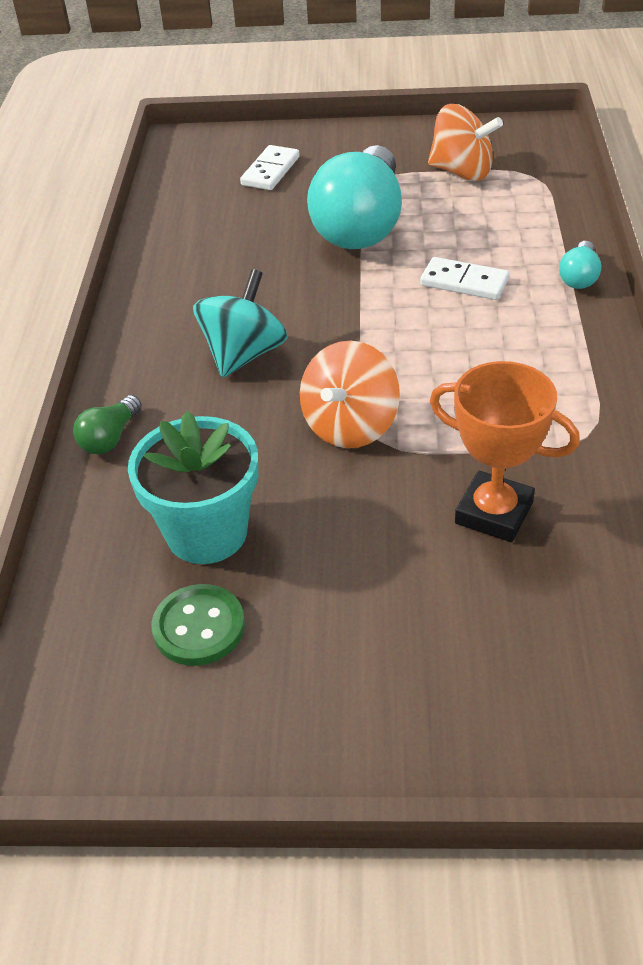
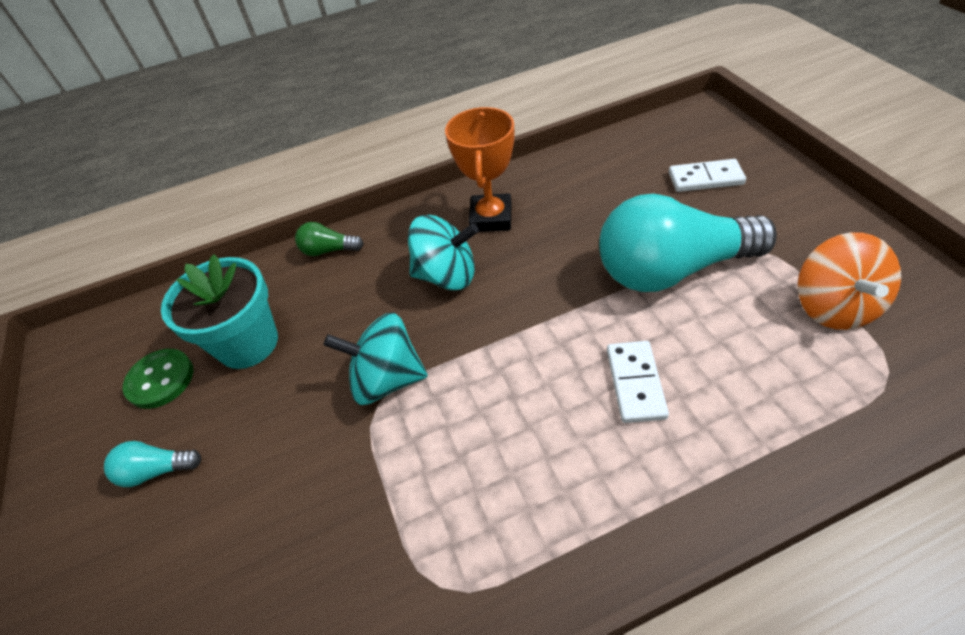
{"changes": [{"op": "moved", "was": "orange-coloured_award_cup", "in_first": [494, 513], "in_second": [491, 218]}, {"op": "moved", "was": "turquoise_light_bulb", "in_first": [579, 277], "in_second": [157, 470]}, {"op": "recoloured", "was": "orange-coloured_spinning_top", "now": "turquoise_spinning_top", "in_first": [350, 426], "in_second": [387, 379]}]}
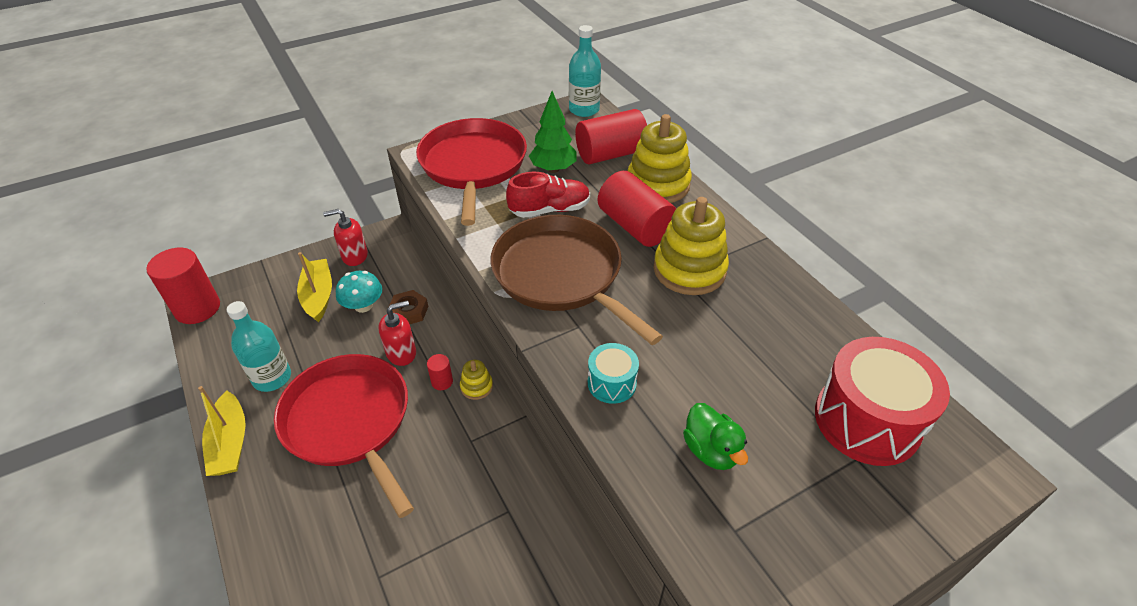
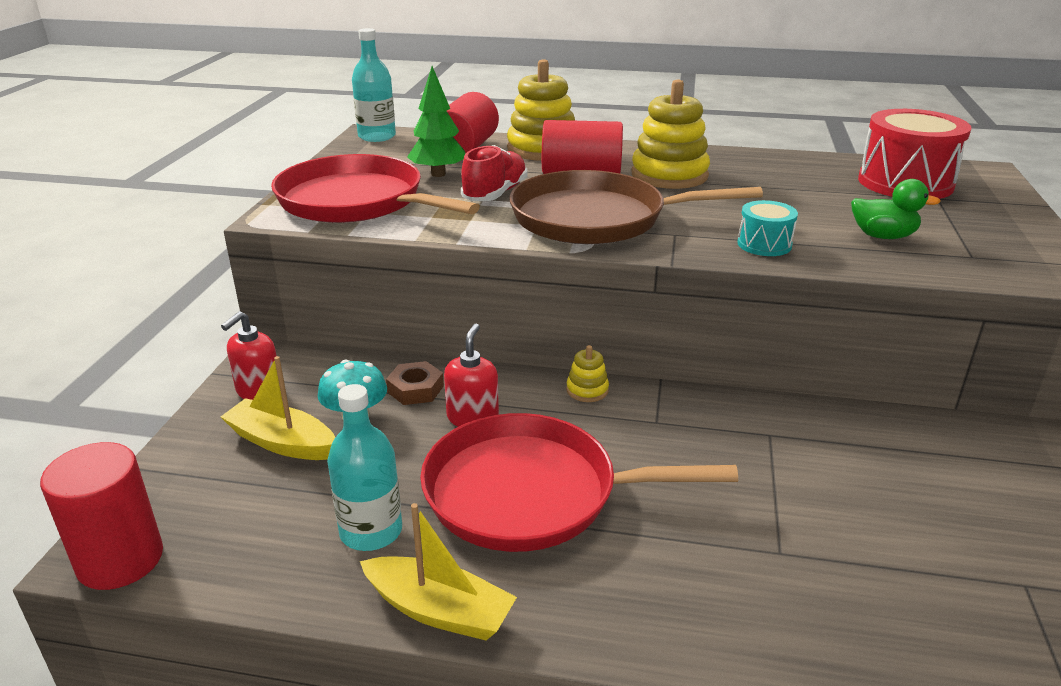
{"changes": [{"op": "removed", "was": "crimson_cylinder", "in_first": [442, 382]}]}
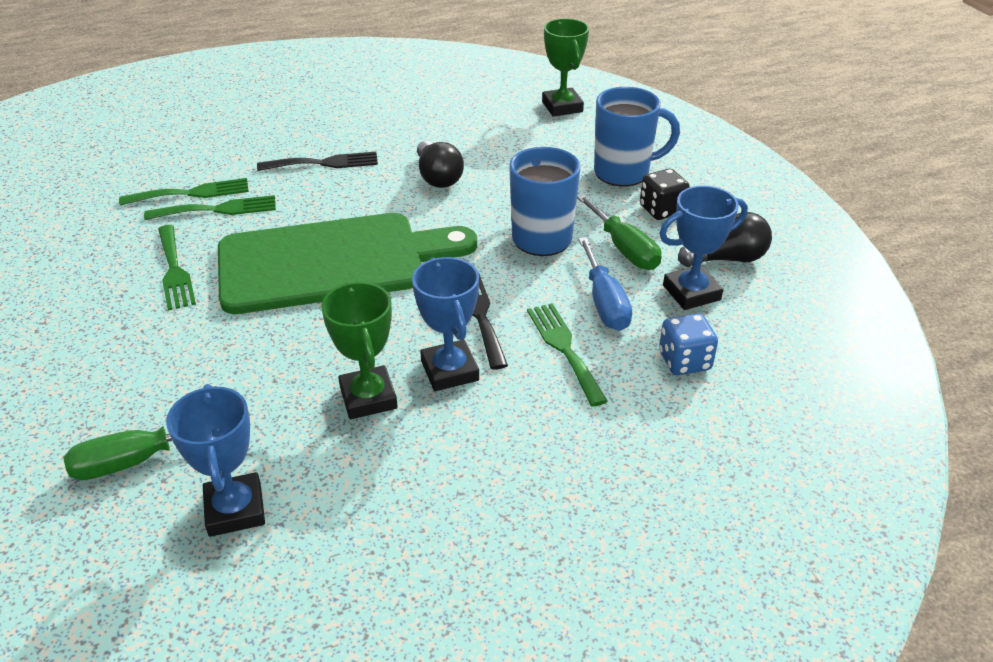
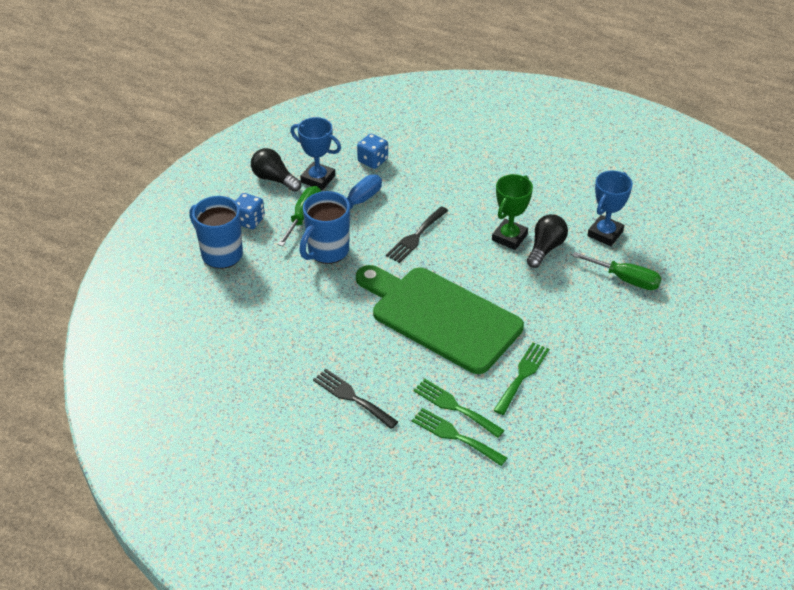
{"changes": [{"op": "removed", "was": "royal_blue_award_cup", "in_first": [450, 371]}, {"op": "removed", "was": "green_fork", "in_first": [564, 348]}, {"op": "removed", "was": "green_award_cup", "in_first": [562, 107]}, {"op": "moved", "was": "jet-black_light_bulb", "in_first": [438, 177], "in_second": [545, 248]}, {"op": "recoloured", "was": "jet-black_die", "now": "royal_blue_die", "in_first": [661, 210], "in_second": [249, 220]}]}
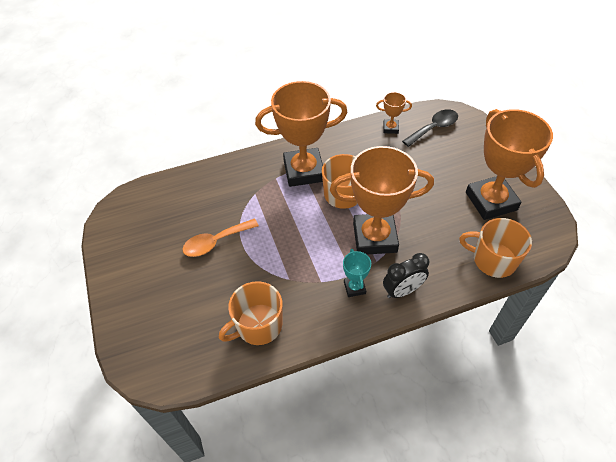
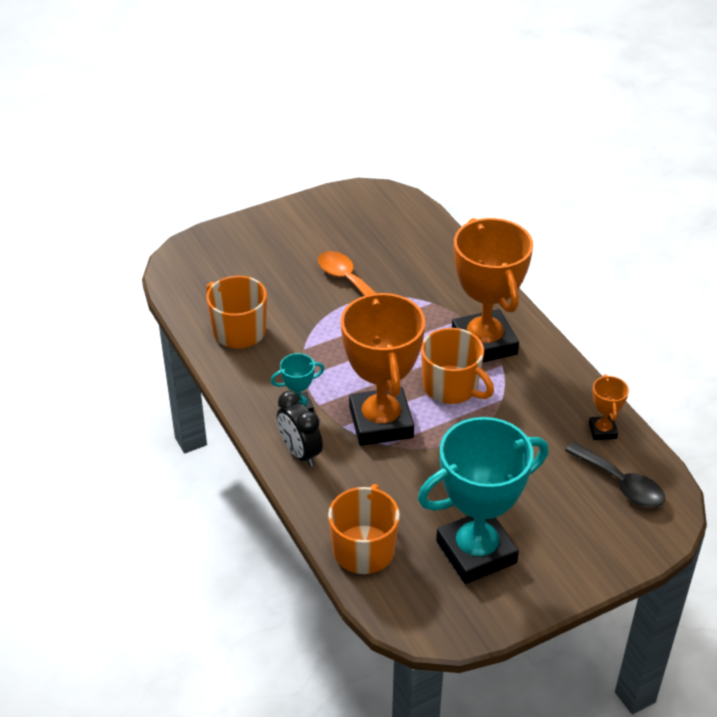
{"changes": [{"op": "recoloured", "was": "orange-coloured_award_cup", "now": "turquoise_award_cup", "in_first": [491, 201], "in_second": [476, 552]}]}
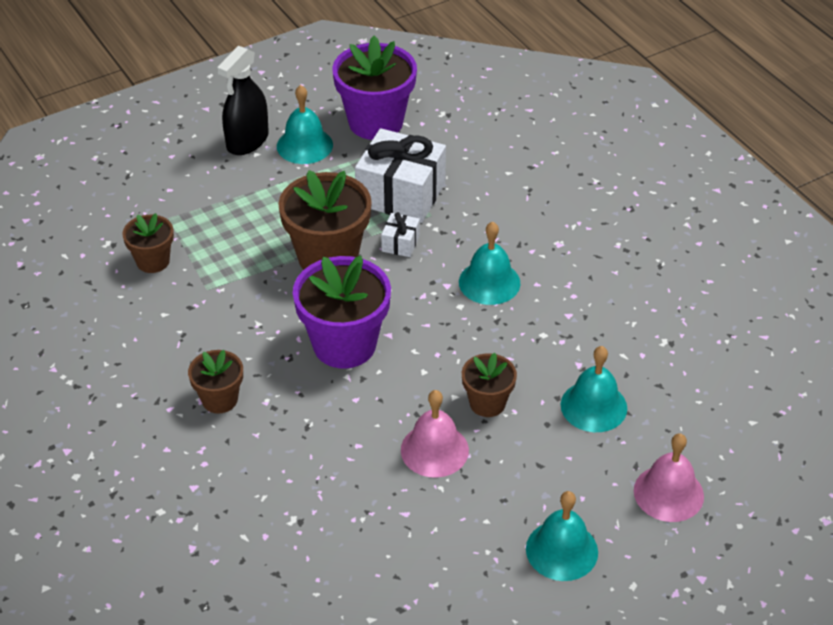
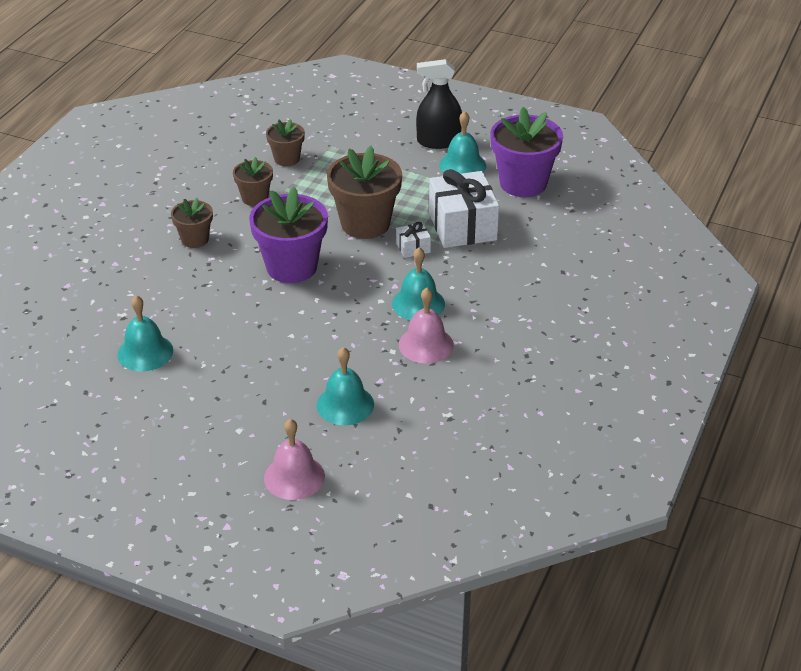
{"changes": [{"op": "moved", "was": "rose-pink_bell", "in_first": [434, 450], "in_second": [426, 344]}, {"op": "moved", "was": "dark_brown_flower_pot", "in_first": [487, 403], "in_second": [255, 198]}, {"op": "moved", "was": "turquoise_bell", "in_first": [562, 550], "in_second": [145, 352]}]}
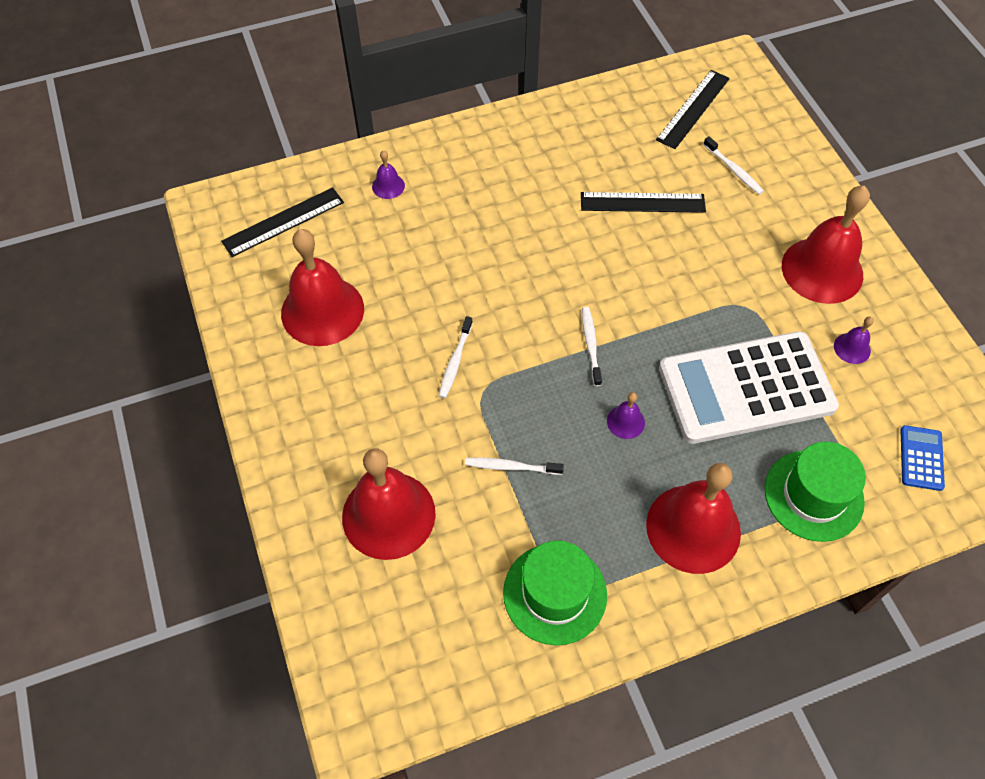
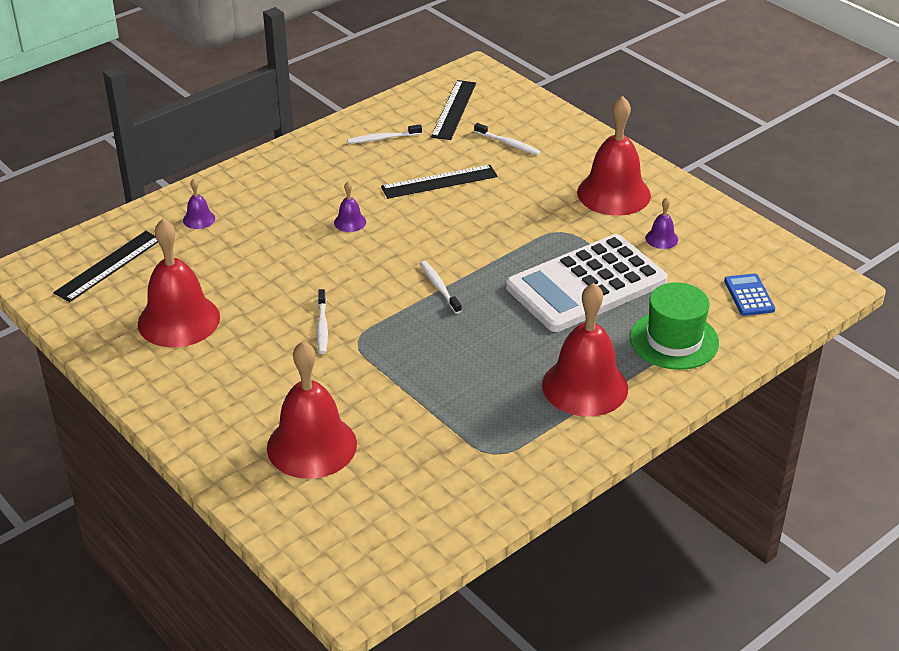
{"changes": [{"op": "removed", "was": "green_hat", "in_first": [555, 593]}, {"op": "moved", "was": "white_tooth_brush", "in_first": [511, 467], "in_second": [382, 138]}, {"op": "moved", "was": "royal_purple_bell", "in_first": [625, 422], "in_second": [350, 222]}]}
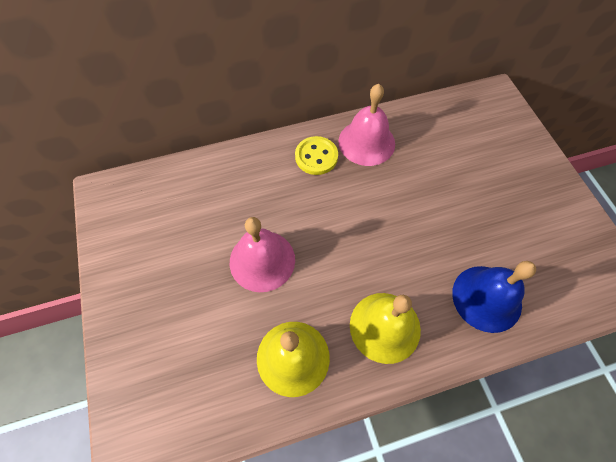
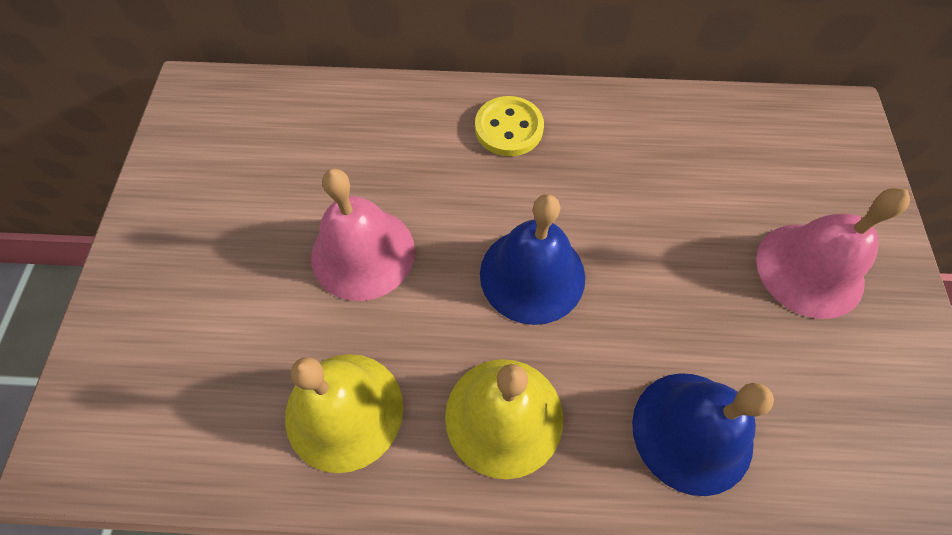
{"changes": [{"op": "added", "now": "royal_blue_bell", "in_second": [532, 275]}, {"op": "moved", "was": "rose-pink_bell", "in_first": [366, 142], "in_second": [809, 269]}]}
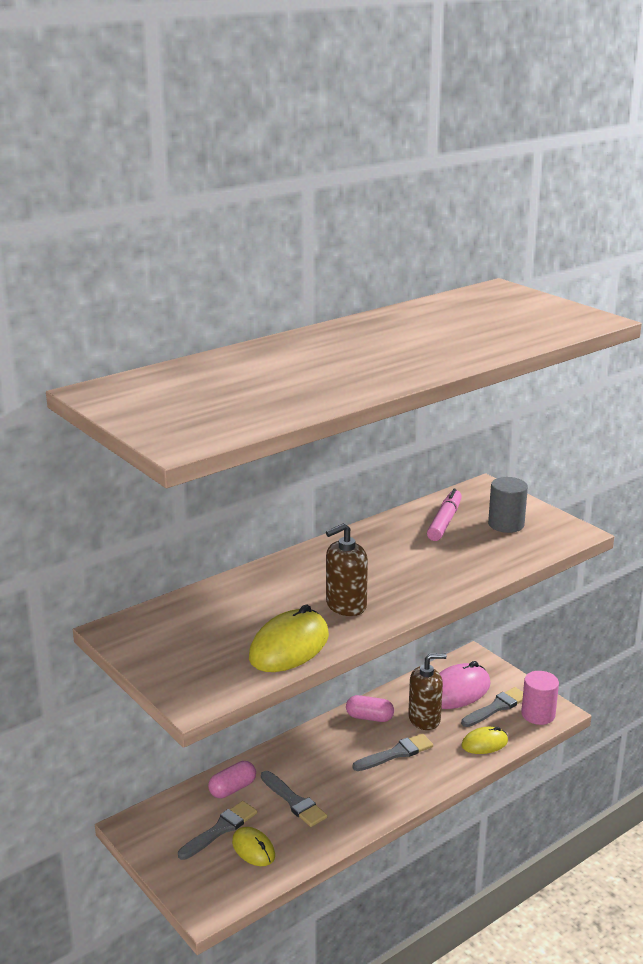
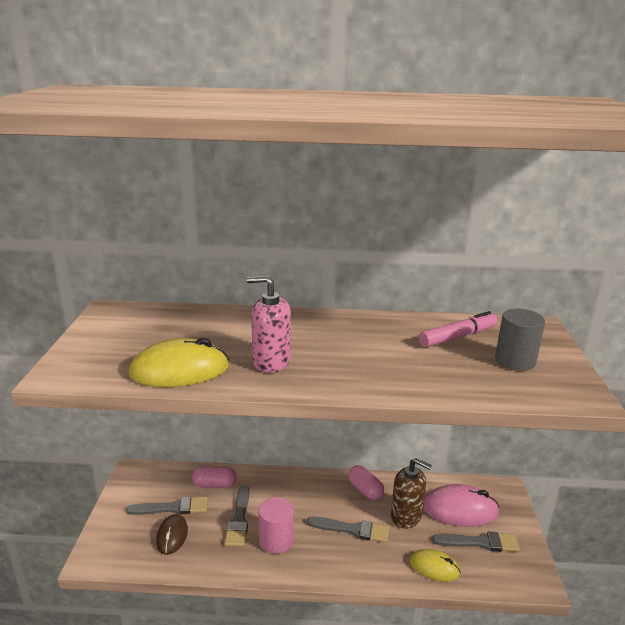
{"changes": [{"op": "moved", "was": "rose-pink_cylinder", "in_first": [538, 714], "in_second": [276, 540]}, {"op": "recoloured", "was": "bright_yellow_computer_mouse", "now": "dark_brown_computer_mouse", "in_first": [253, 849], "in_second": [172, 536]}, {"op": "recoloured", "was": "dark_brown_soap_dispenser", "now": "rose-pink_soap_dispenser", "in_first": [346, 605], "in_second": [271, 361]}]}
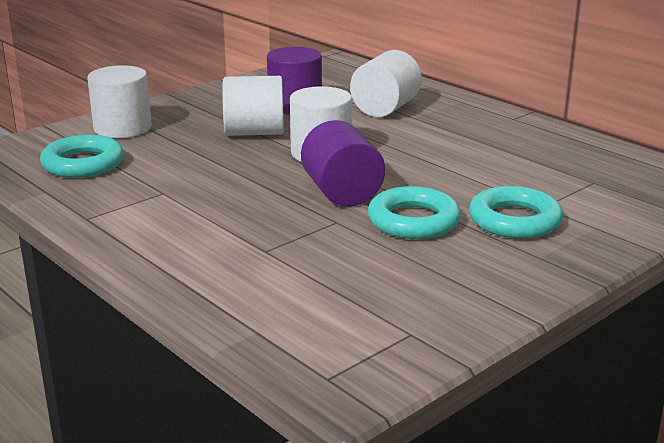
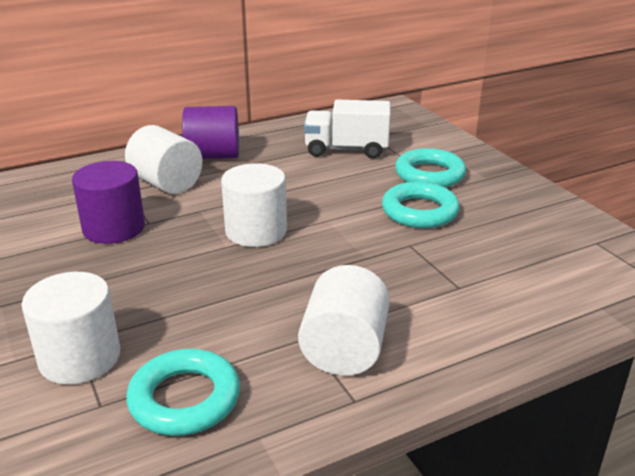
{"changes": [{"op": "added", "now": "white_truck", "in_second": [346, 150]}, {"op": "moved", "was": "white_cylinder", "in_first": [254, 133], "in_second": [344, 350]}, {"op": "moved", "was": "royal_purple_cylinder", "in_first": [341, 193], "in_second": [213, 156]}]}
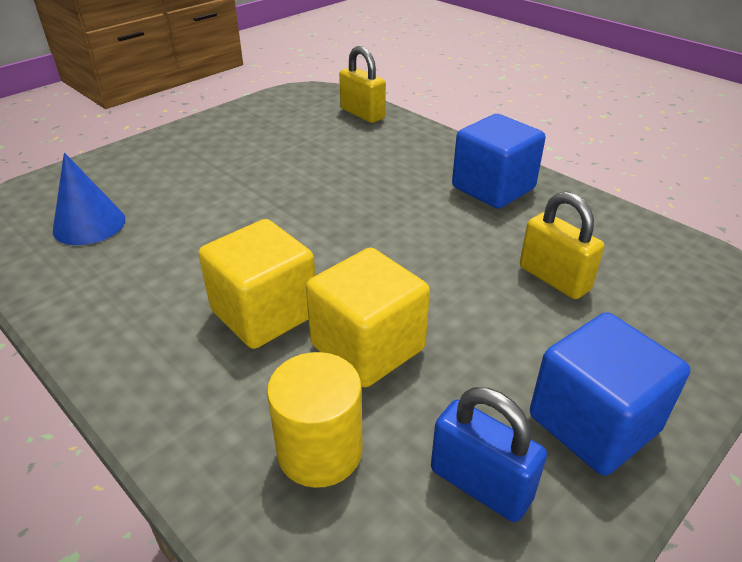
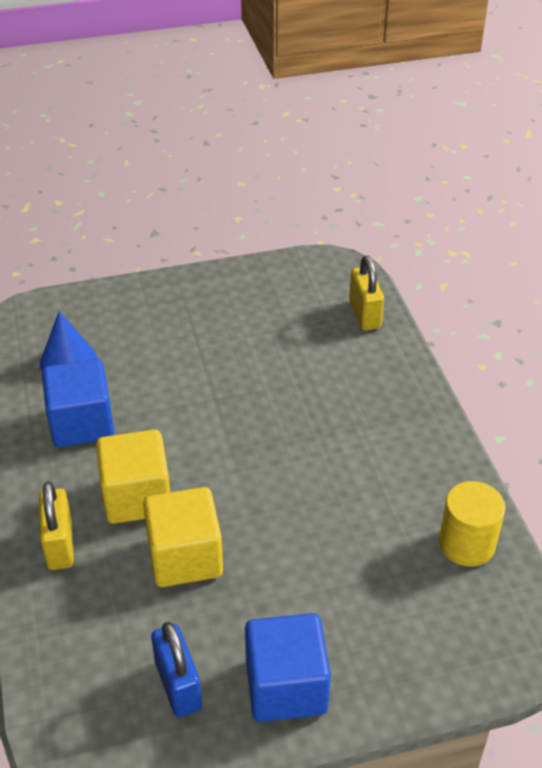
{"changes": [{"op": "moved", "was": "bright_yellow_cylinder", "in_first": [320, 451], "in_second": [466, 544]}, {"op": "moved", "was": "royal_blue_solid_cube", "in_first": [493, 188], "in_second": [82, 424]}, {"op": "moved", "was": "bright_yellow_lock", "in_first": [554, 278], "in_second": [60, 545]}]}
